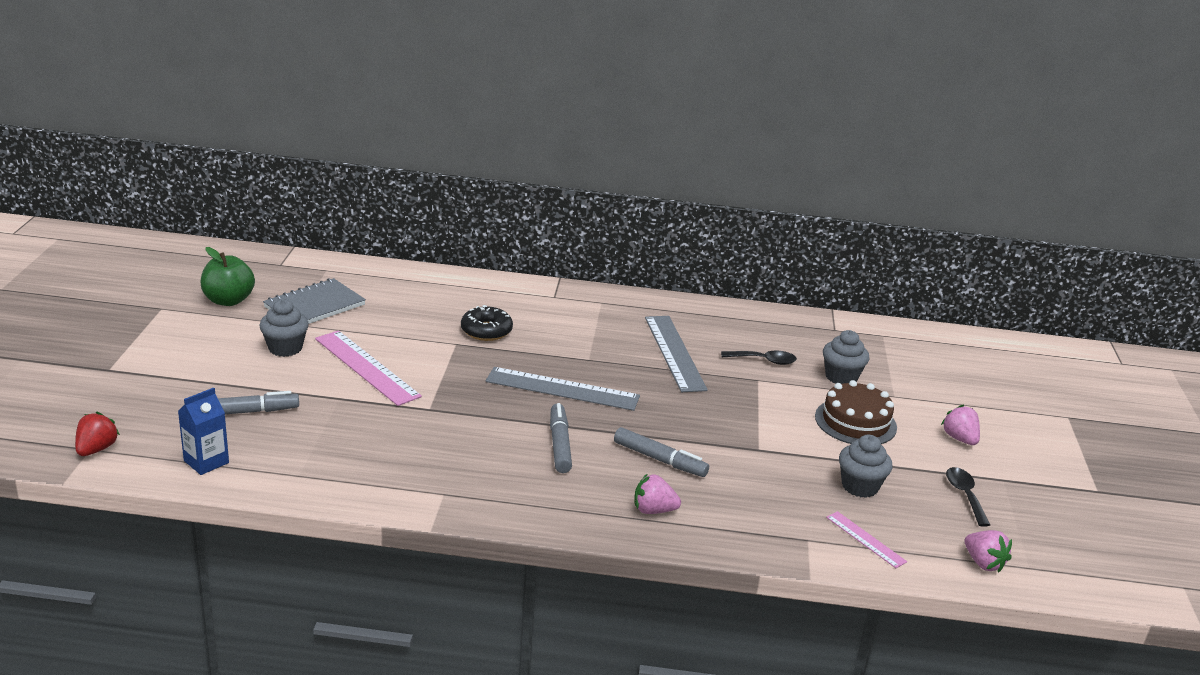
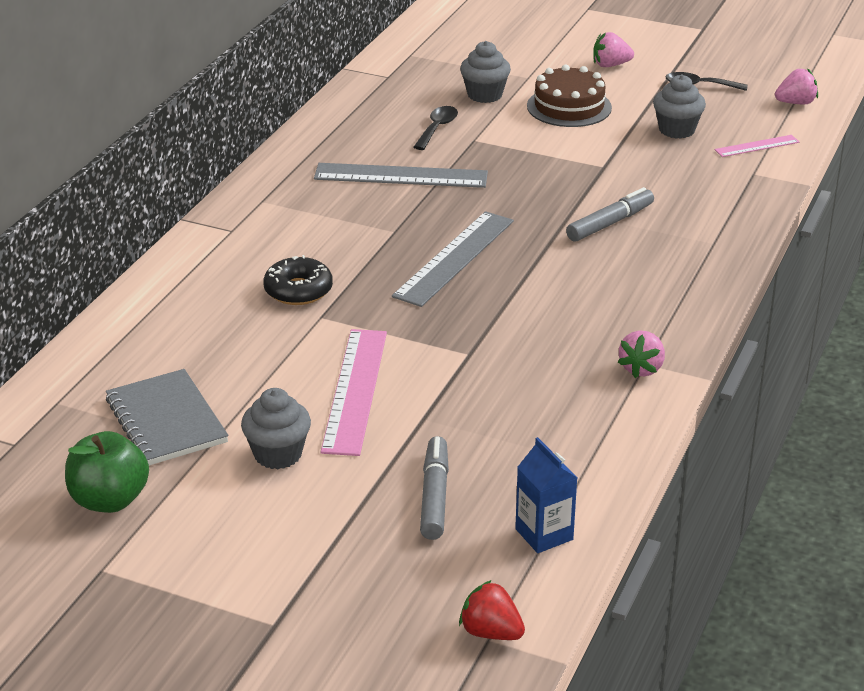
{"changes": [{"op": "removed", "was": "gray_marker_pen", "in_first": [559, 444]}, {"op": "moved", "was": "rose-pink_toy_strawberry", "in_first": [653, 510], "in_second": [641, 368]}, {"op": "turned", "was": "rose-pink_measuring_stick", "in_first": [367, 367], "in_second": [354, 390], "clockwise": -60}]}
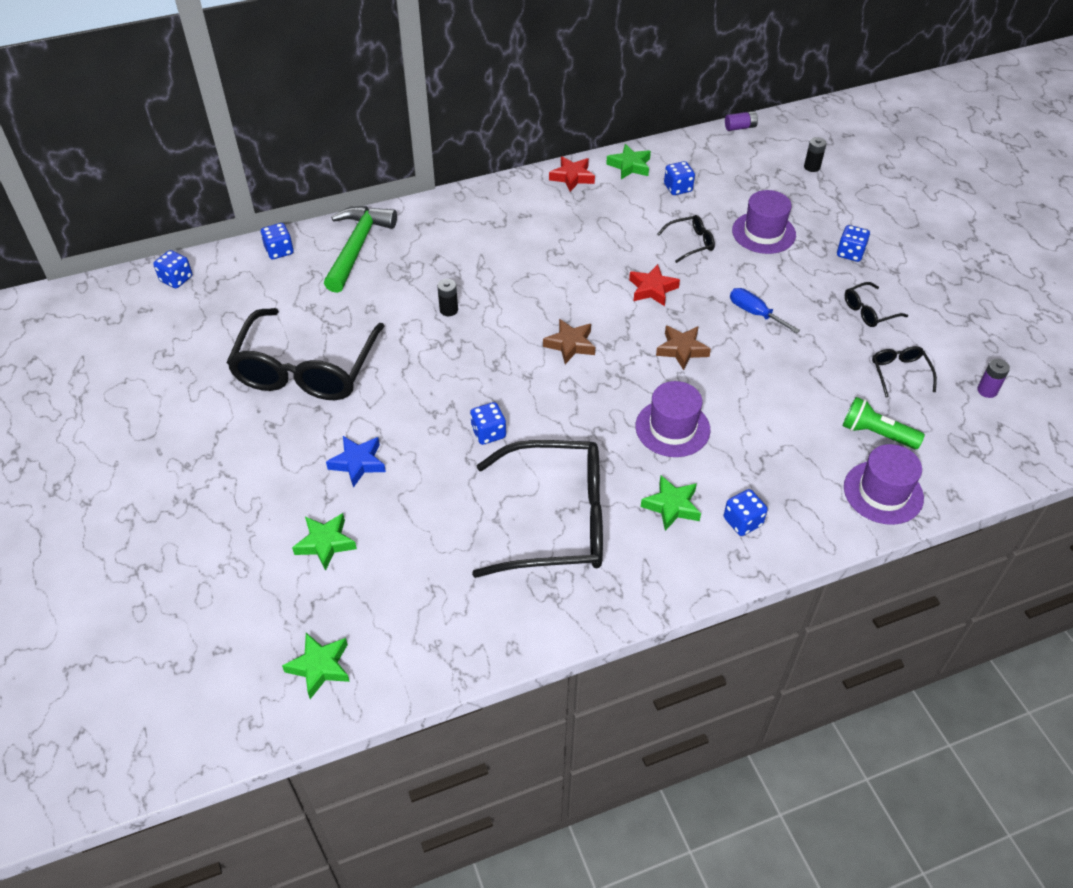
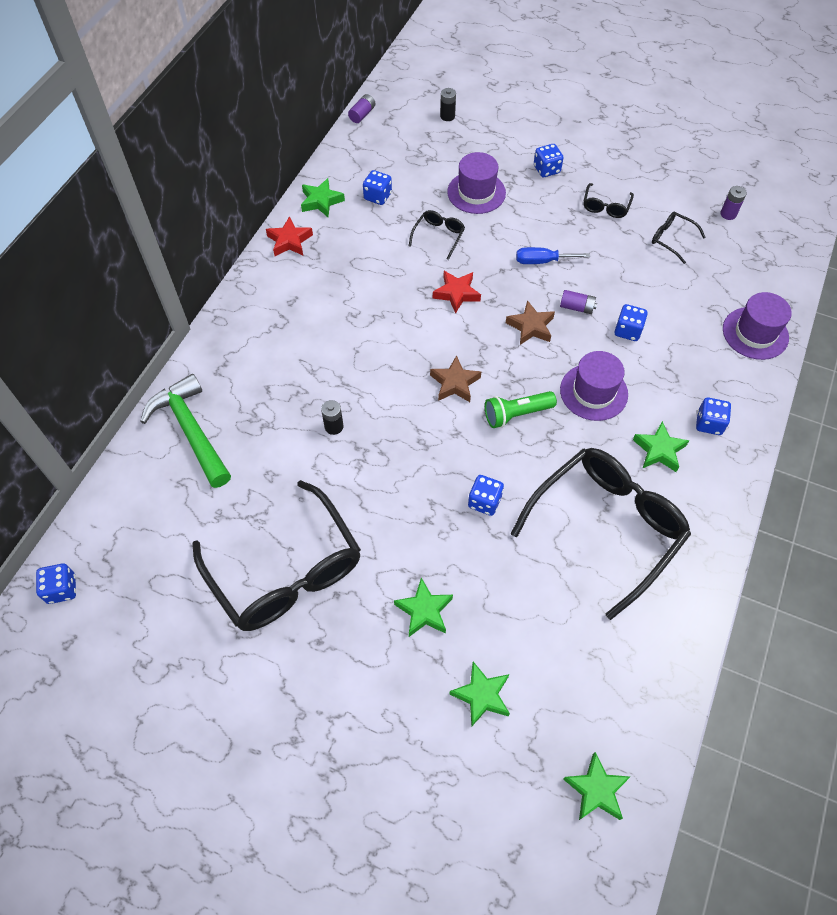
{"changes": [{"op": "added", "now": "royal_purple_battery", "in_second": [576, 307]}, {"op": "moved", "was": "royal_blue_die", "in_first": [279, 251], "in_second": [627, 331]}, {"op": "moved", "was": "green_torch", "in_first": [876, 434], "in_second": [516, 414]}, {"op": "recoloured", "was": "royal_blue_five-pointed_star", "now": "green_five-pointed_star", "in_first": [358, 463], "in_second": [424, 610]}]}
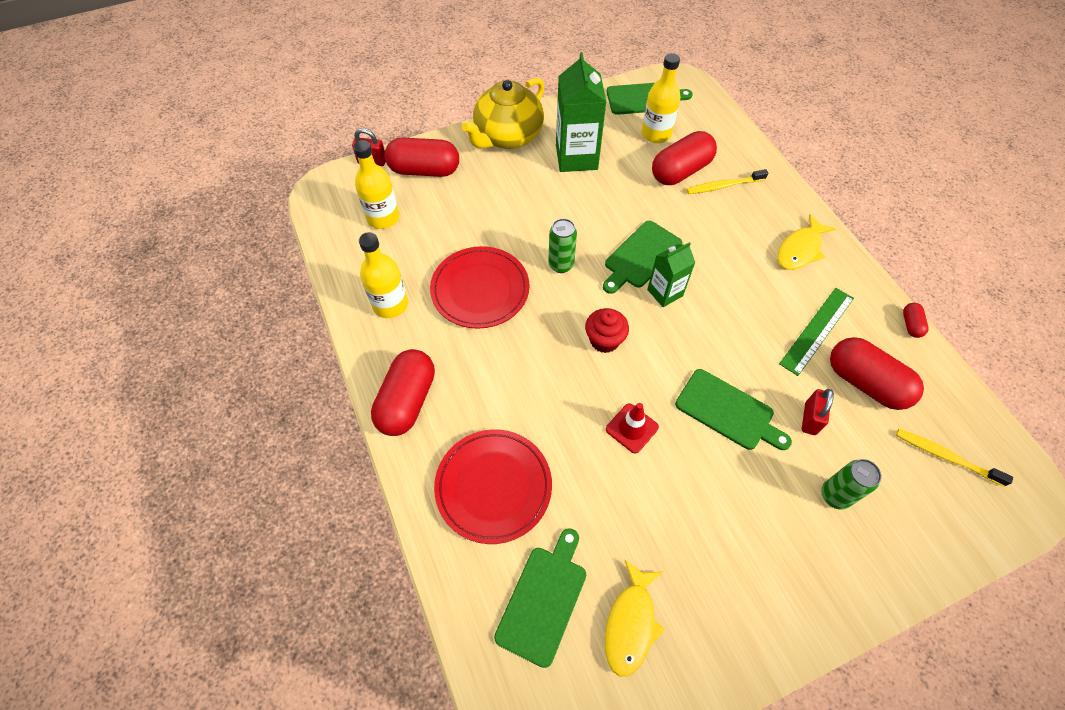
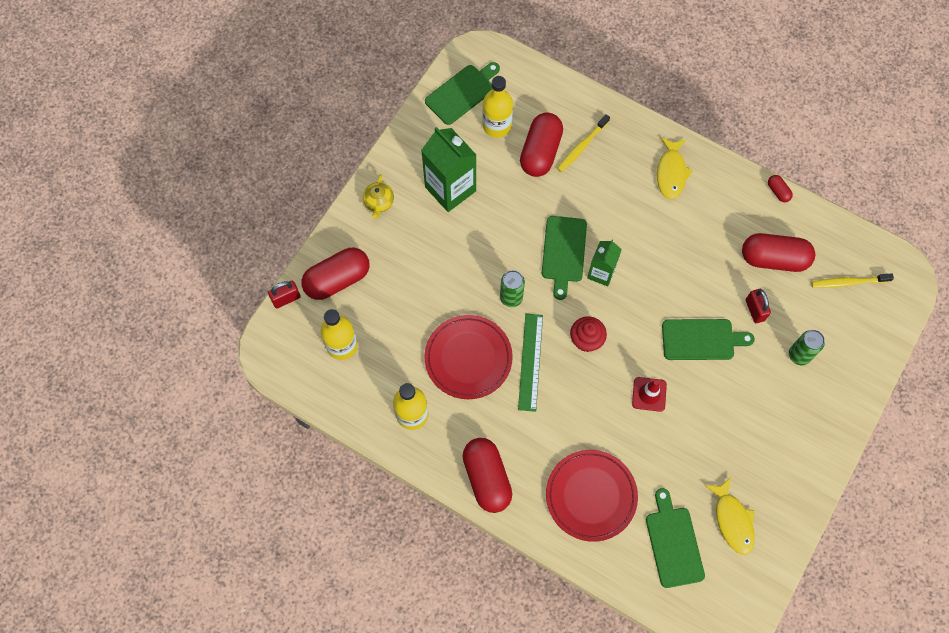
{"changes": [{"op": "moved", "was": "green_measuring_stick", "in_first": [817, 330], "in_second": [530, 362]}, {"op": "resized", "was": "bright_yellow_teapot", "in_first": [507, 136], "in_second": [379, 202], "ratio": 0.46}]}
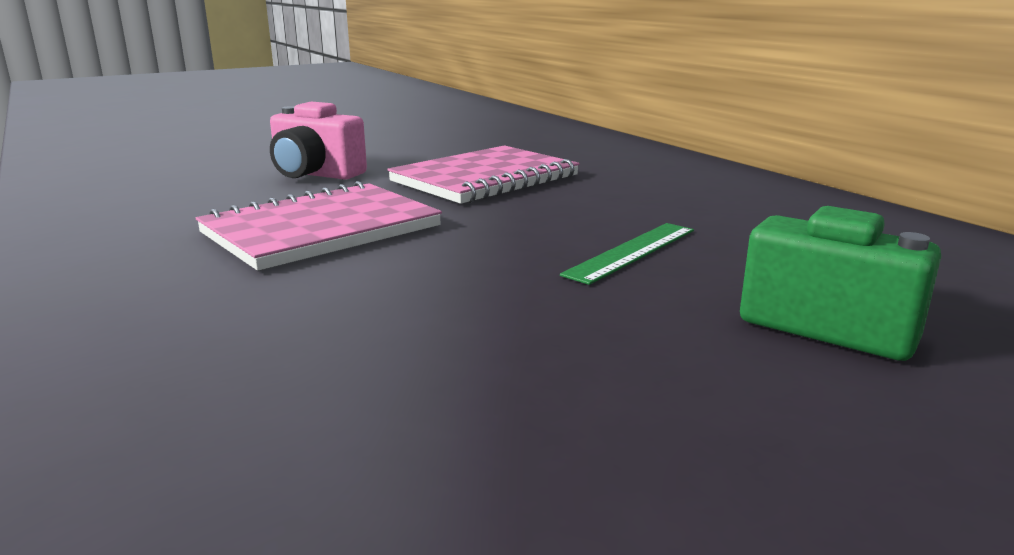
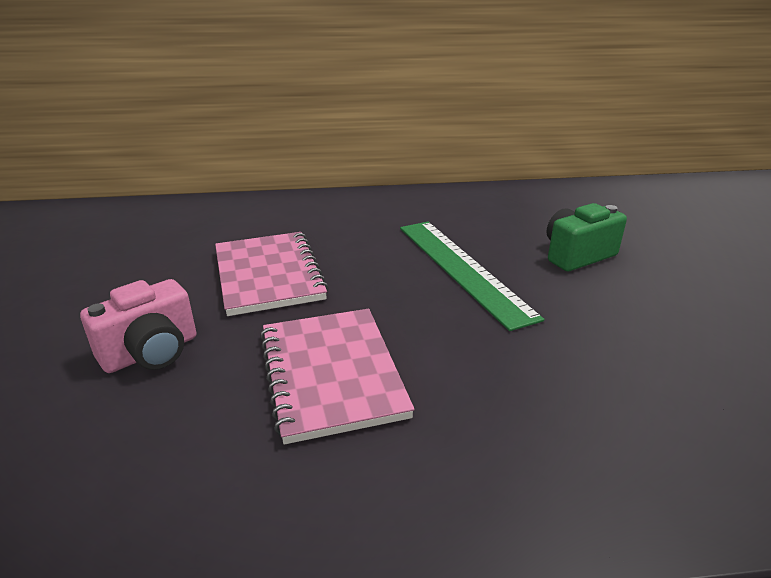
{"changes": [{"op": "resized", "was": "green_measuring_stick", "in_first": [631, 251], "in_second": [462, 269], "ratio": 1.82}]}
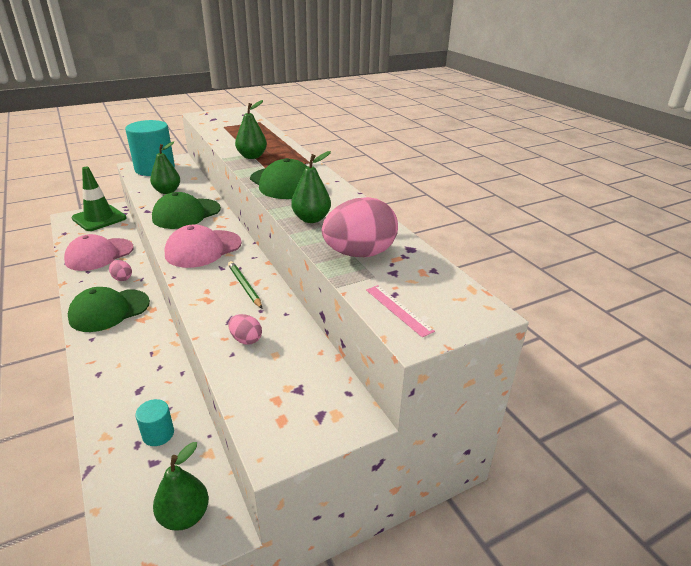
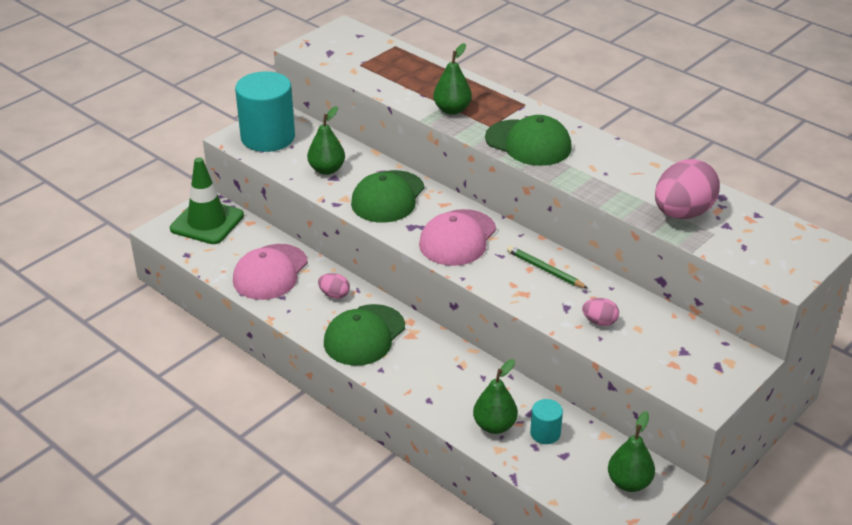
{"changes": [{"op": "removed", "was": "rose-pink_measuring_stick", "in_first": [398, 310]}, {"op": "moved", "was": "green_toy_pear", "in_first": [311, 219], "in_second": [494, 425]}]}
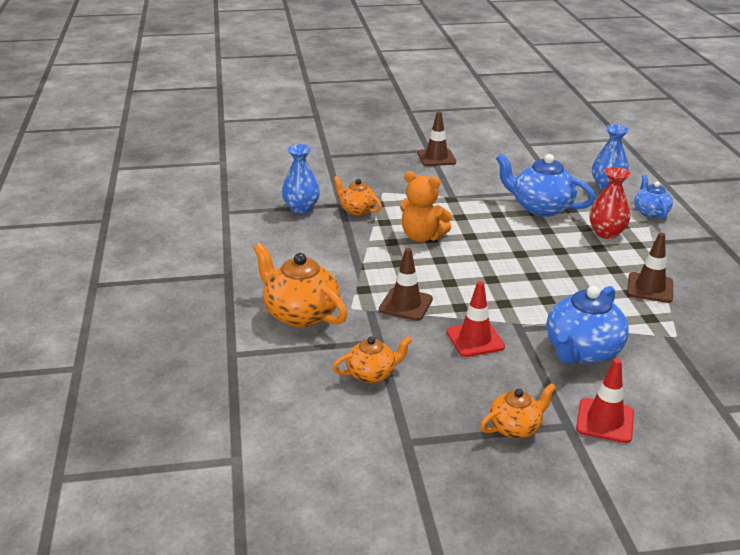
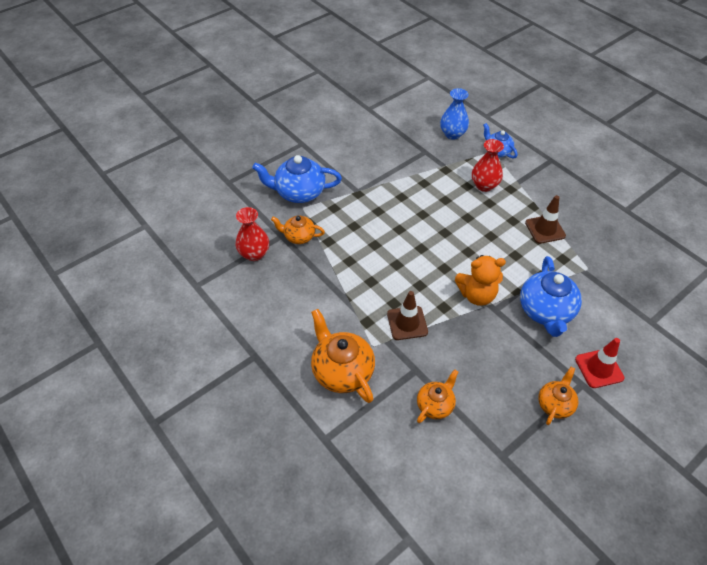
{"changes": [{"op": "removed", "was": "dark_brown_safety_cone", "in_first": [436, 158]}, {"op": "removed", "was": "crimson_safety_cone", "in_first": [475, 339]}, {"op": "moved", "was": "orange-coloured_teddy_bear", "in_first": [422, 237], "in_second": [477, 295]}, {"op": "moved", "was": "royal_blue_teapot", "in_first": [540, 207], "in_second": [299, 192]}, {"op": "recoloured", "was": "royal_blue_tall_vase", "now": "crimson_tall_vase", "in_first": [301, 208], "in_second": [254, 254]}, {"op": "turned", "was": "orange-coloured_teapot", "in_first": [300, 314], "in_second": [342, 371], "clockwise": 45}]}
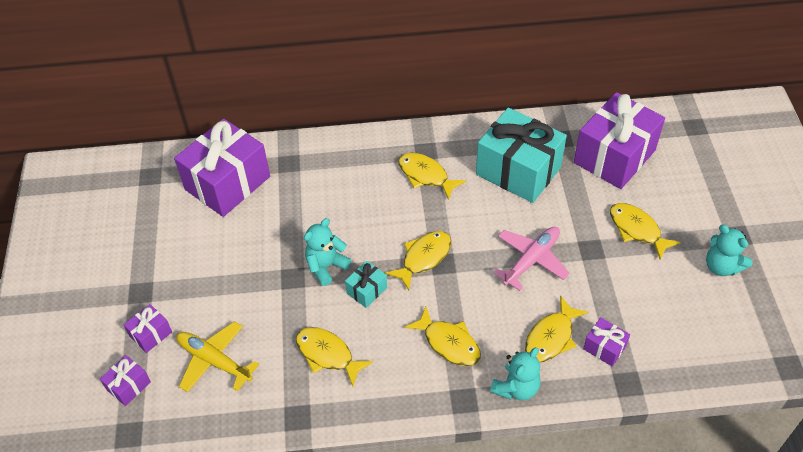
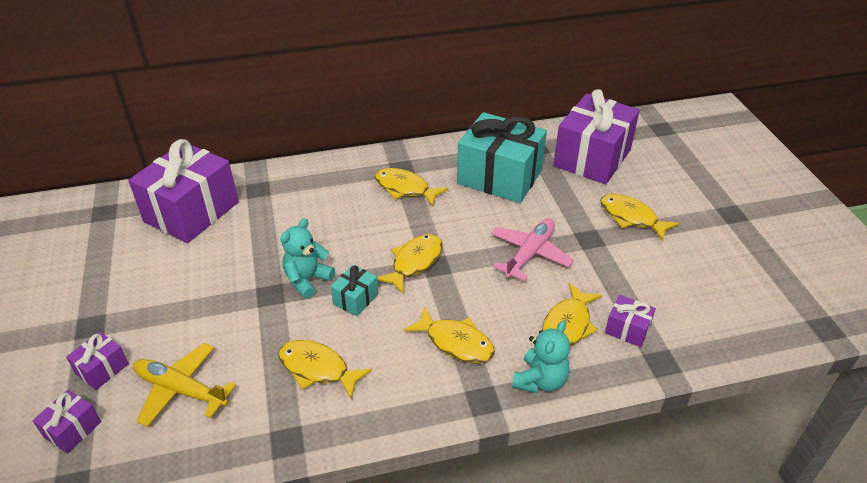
{"changes": [{"op": "removed", "was": "turquoise_teddy_bear", "in_first": [721, 266]}]}
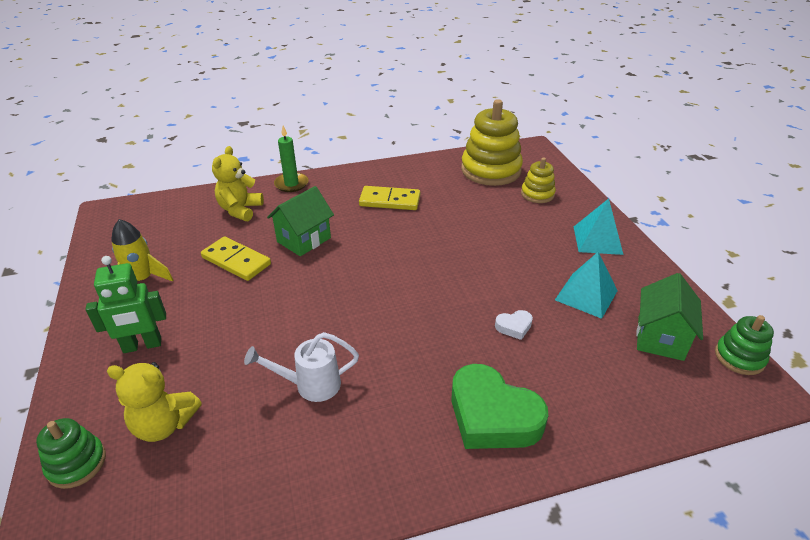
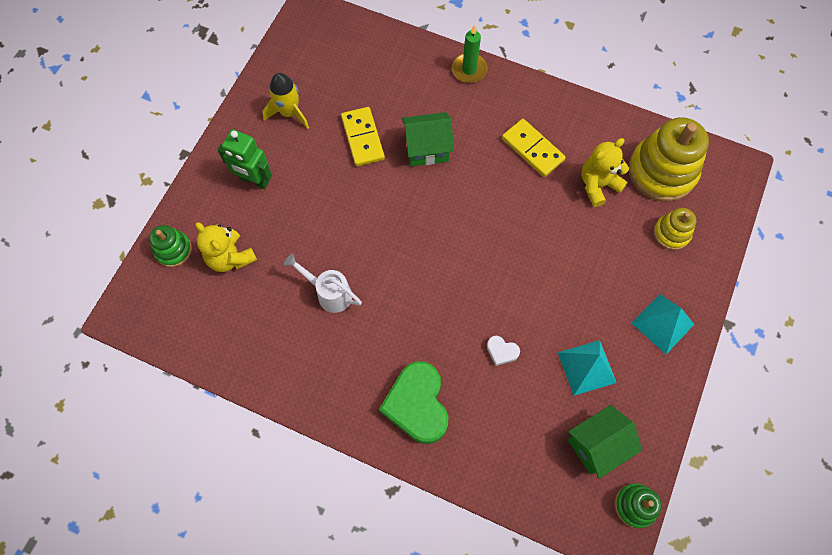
{"changes": [{"op": "moved", "was": "bright_yellow_teddy_bear", "in_first": [240, 210], "in_second": [598, 185]}]}
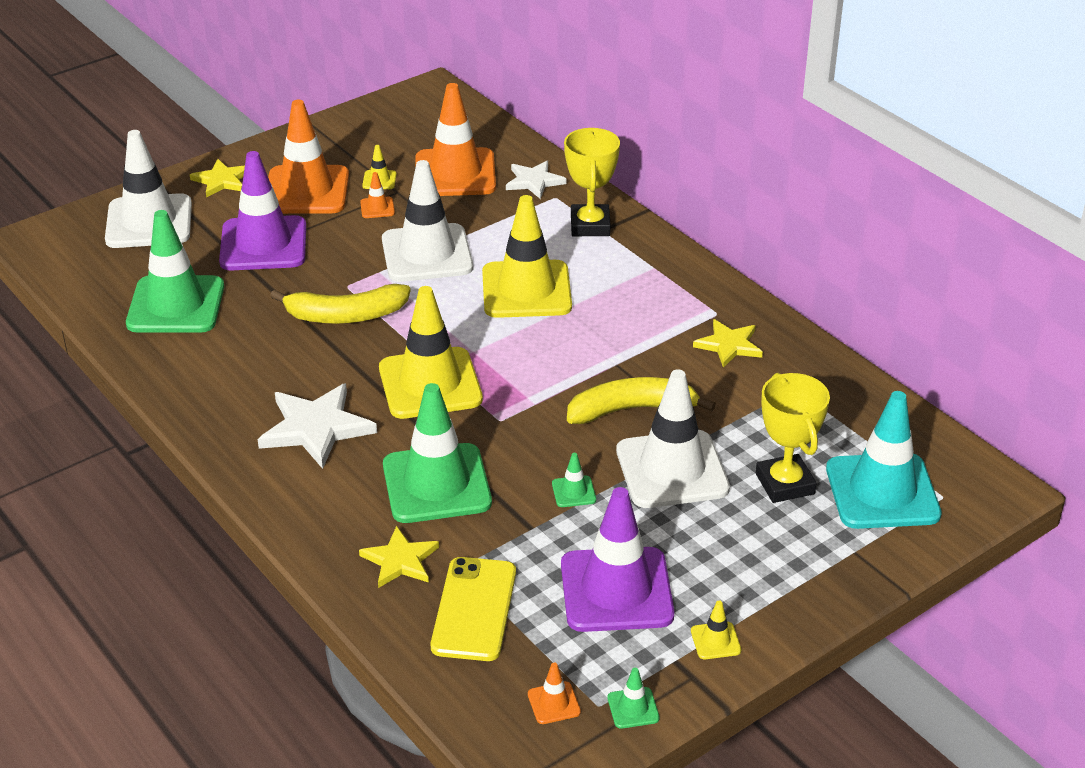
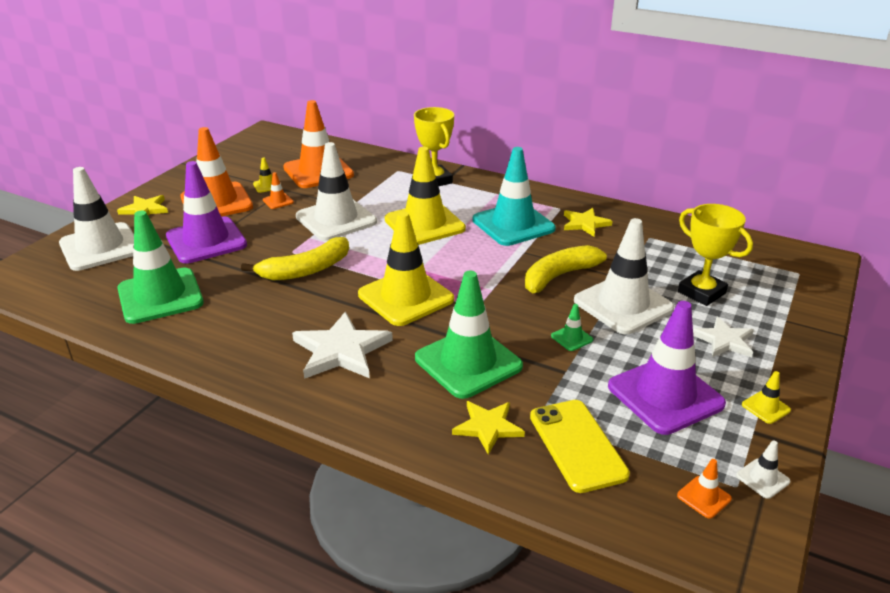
{"changes": [{"op": "moved", "was": "white_five-pointed_star", "in_first": [534, 181], "in_second": [724, 340]}, {"op": "moved", "was": "turquoise_safety_cone", "in_first": [882, 492], "in_second": [513, 224]}, {"op": "recoloured", "was": "green_safety_cone", "now": "white_safety_cone", "in_first": [633, 708], "in_second": [762, 478]}]}
